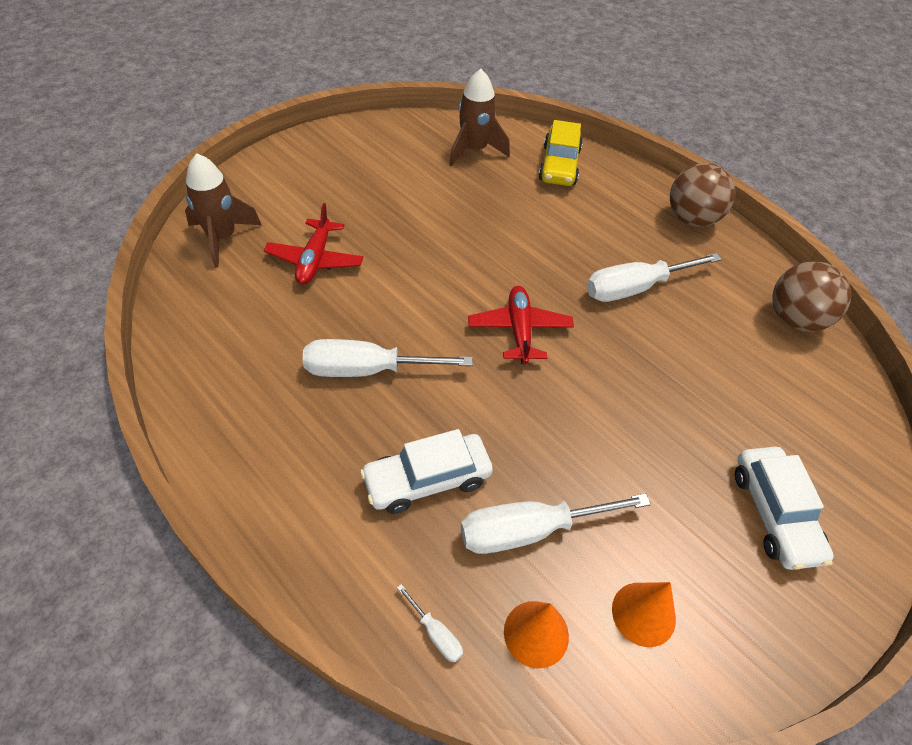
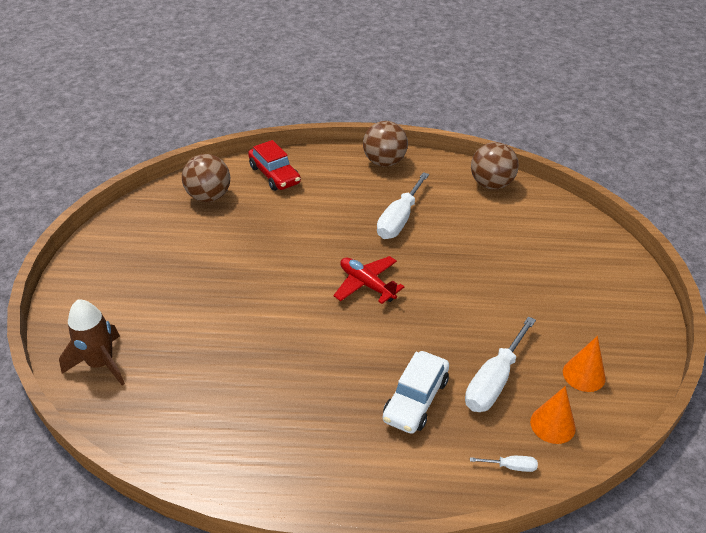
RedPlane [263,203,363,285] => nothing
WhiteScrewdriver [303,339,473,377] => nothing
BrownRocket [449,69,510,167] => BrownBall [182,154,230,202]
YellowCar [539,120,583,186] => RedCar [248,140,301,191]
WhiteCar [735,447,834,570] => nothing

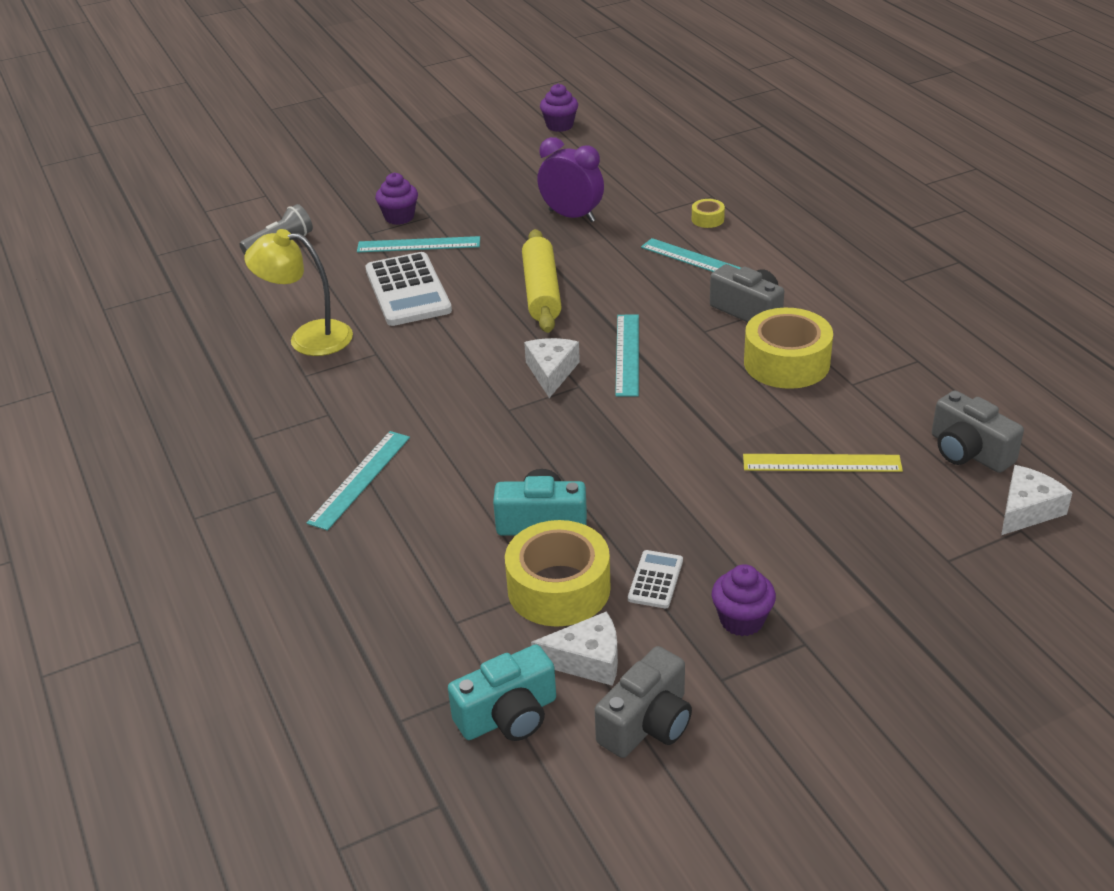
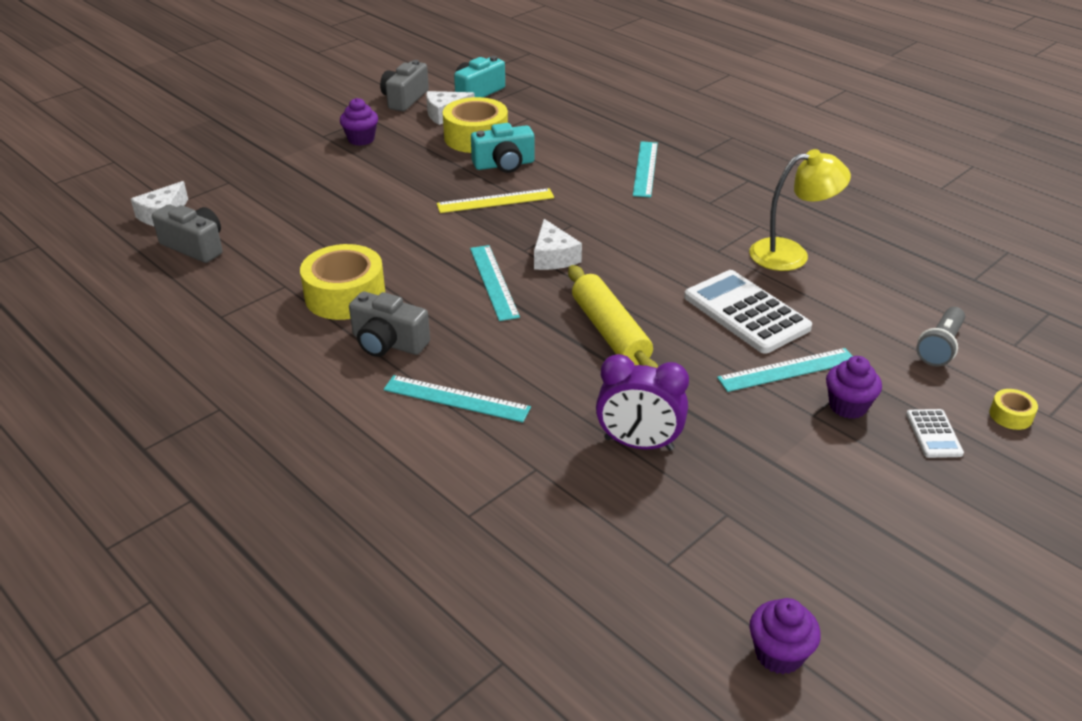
WhiteCalculator [628,550,683,608] => WhiteCalculator [906,409,964,458], moved
YellowTape [692,199,725,228] => YellowTape [989,389,1038,430], moved
YellowRuler [743,454,903,472] => YellowRuler [437,188,554,213], moved

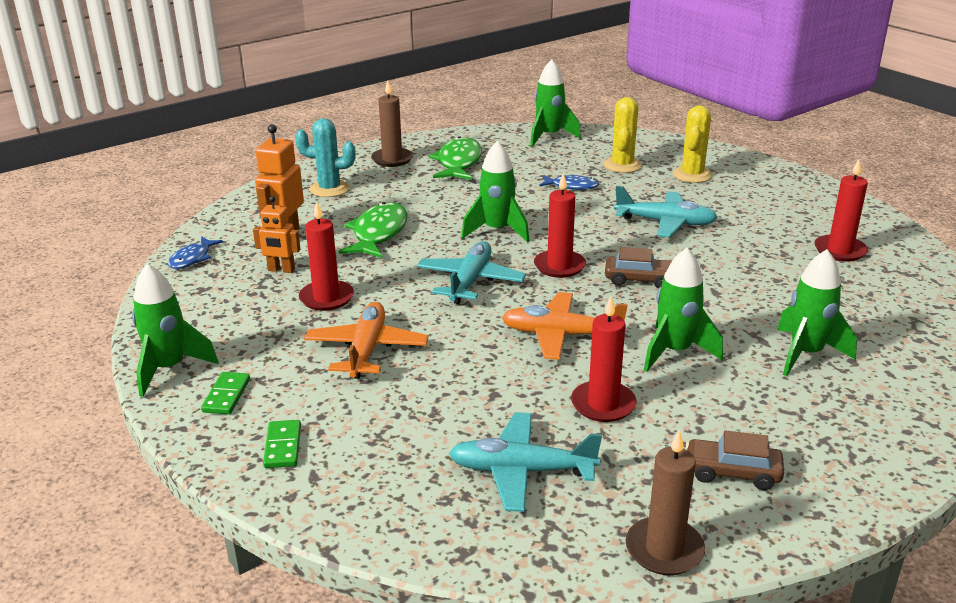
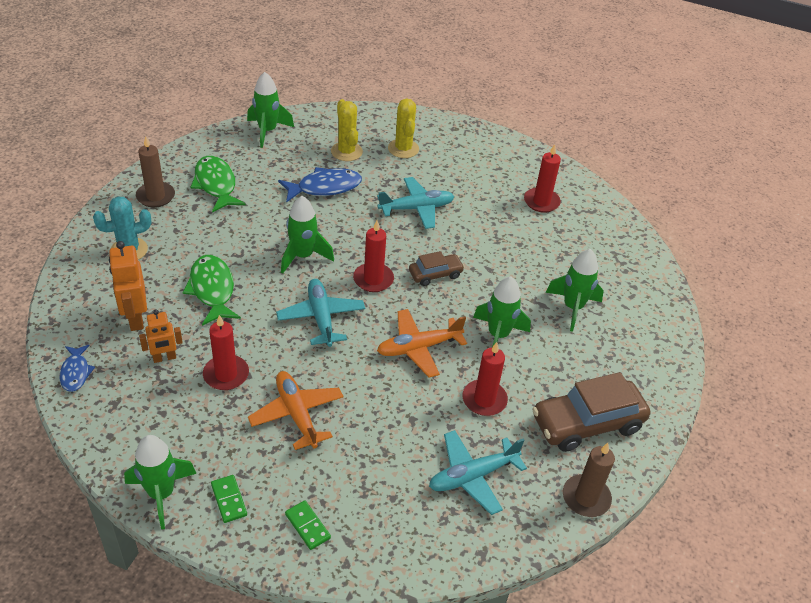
BlueFish [539,174,599,190] => BlueFish [278,167,362,203], x1.69
BrownCar [686,430,784,490] => BrownCar [532,372,650,452], x1.85

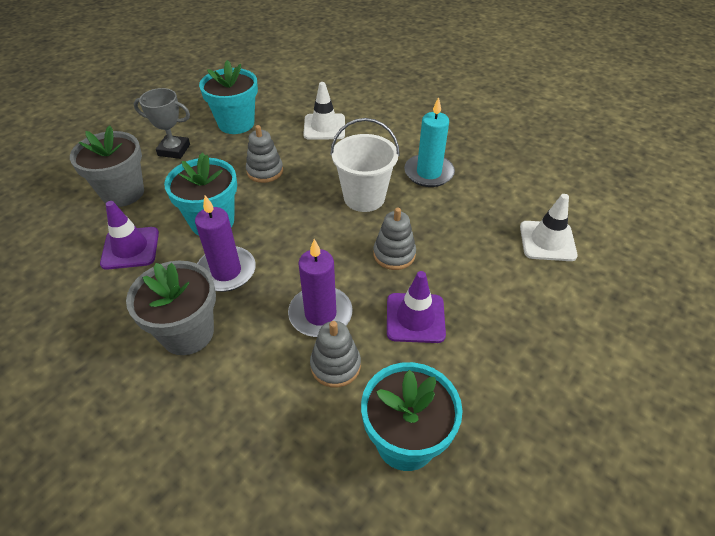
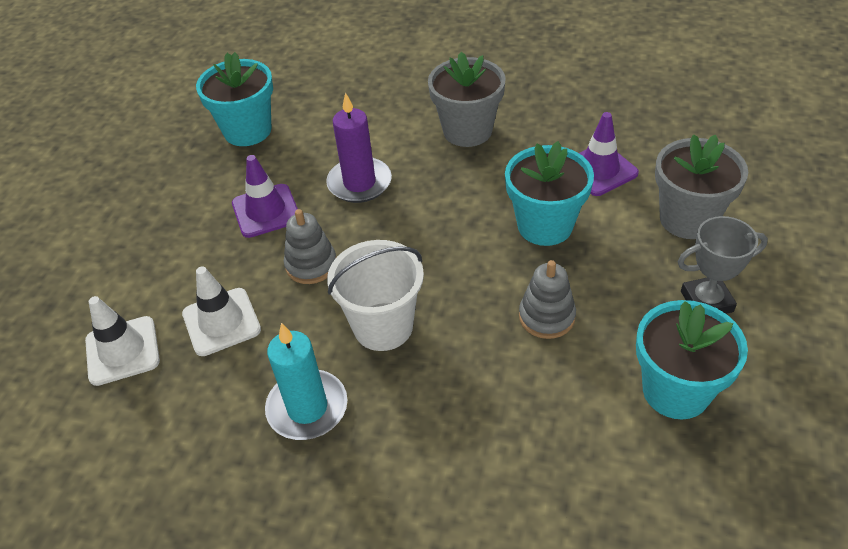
PurpleCandle [195,195,256,292] => nothing
WhiteTrafficCone [303,82,345,140] => WhiteTrafficCone [182,266,261,356], moved
GreyStackingToy [310,321,361,388] => nothing

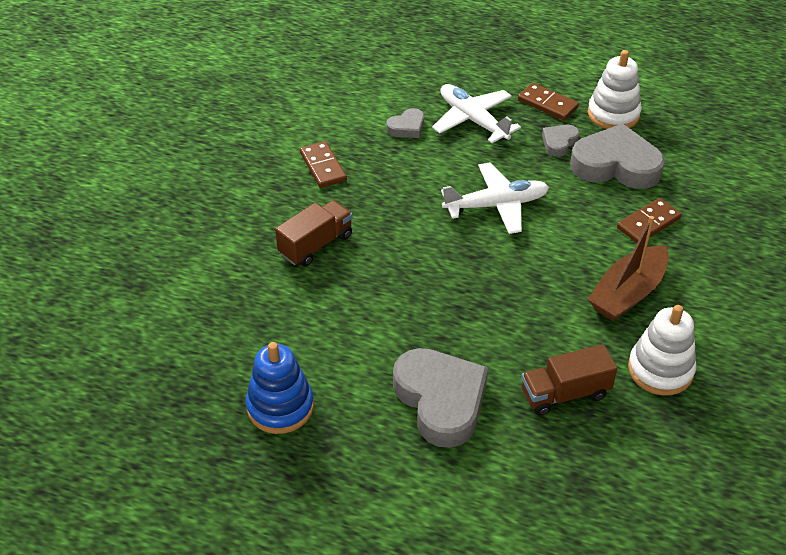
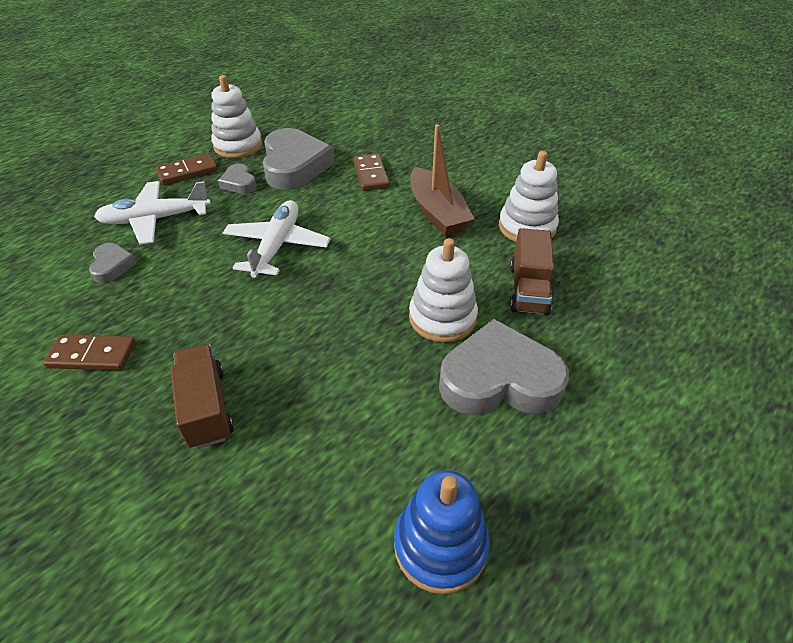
GreyHeart [570,123,665,189] => GreyHeart [263,128,335,190], 135 degrees clockwise
nothing => WhiteStackingToy [409,238,478,343]

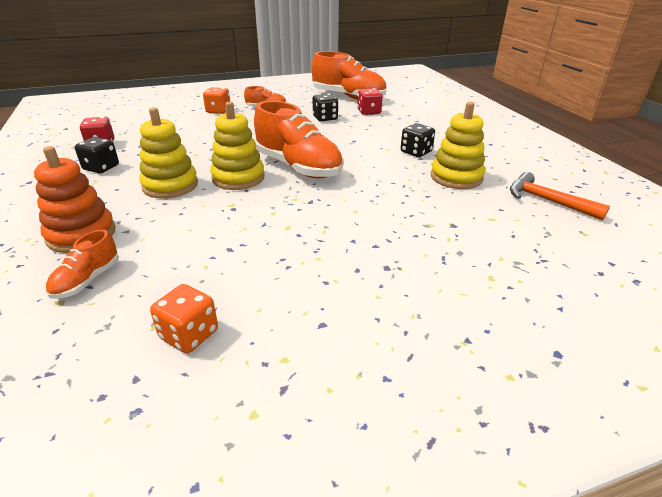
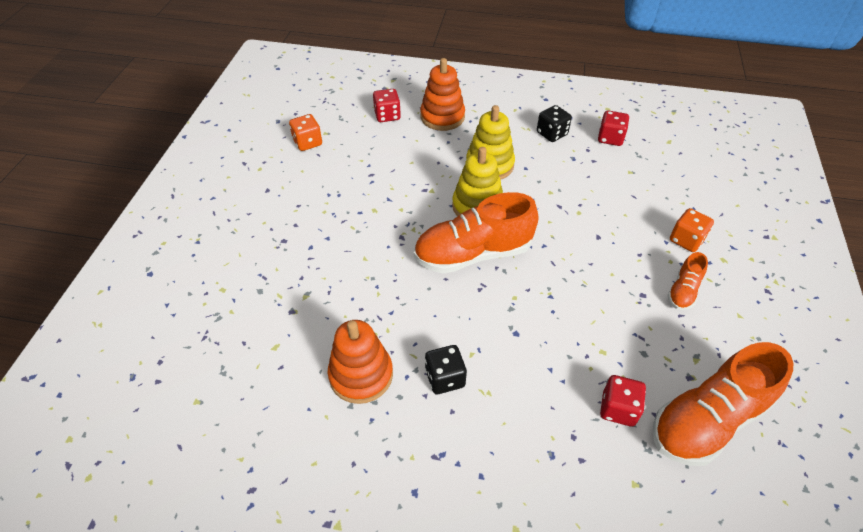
OrangeShoe [46,230,119,299] => RedDice [373,89,401,122]
BlackDice [313,94,338,121] => nothing
YellowStackingToy [431,102,485,189] => OrangeStackingToy [328,320,393,404]
OrangeHammer [510,172,610,220] => nothing

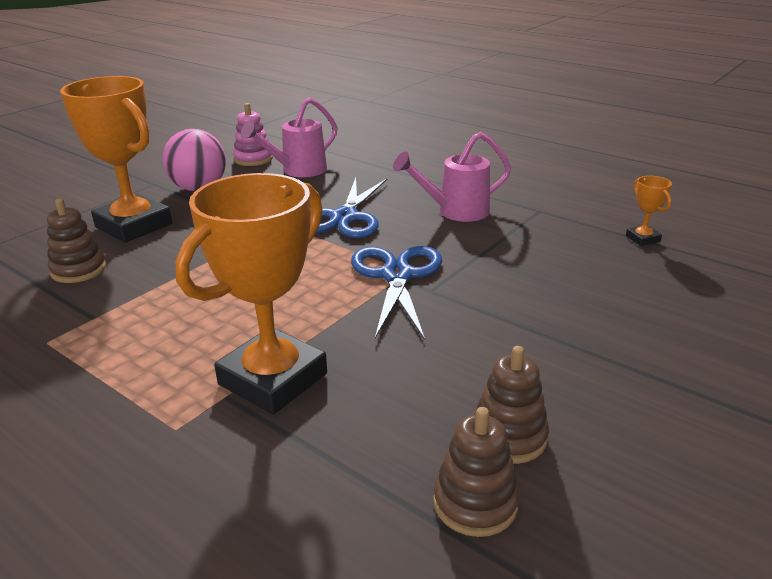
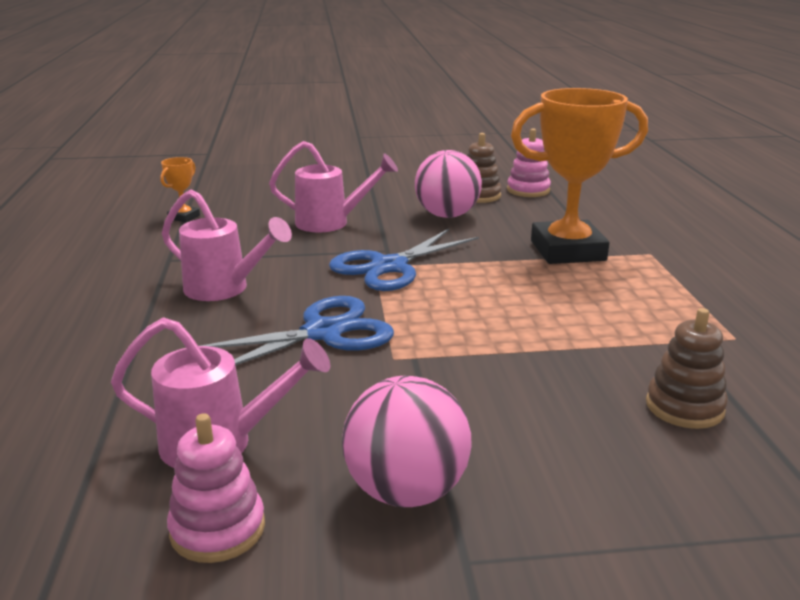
OrangeTrophy [60,76,172,243] => nothing
BrownStackingToy [433,407,520,537] => PinkStackingToy [507,129,551,197]
nothing => PinkWateringCan [269,141,398,232]
nothing => PinkBall [415,150,482,218]

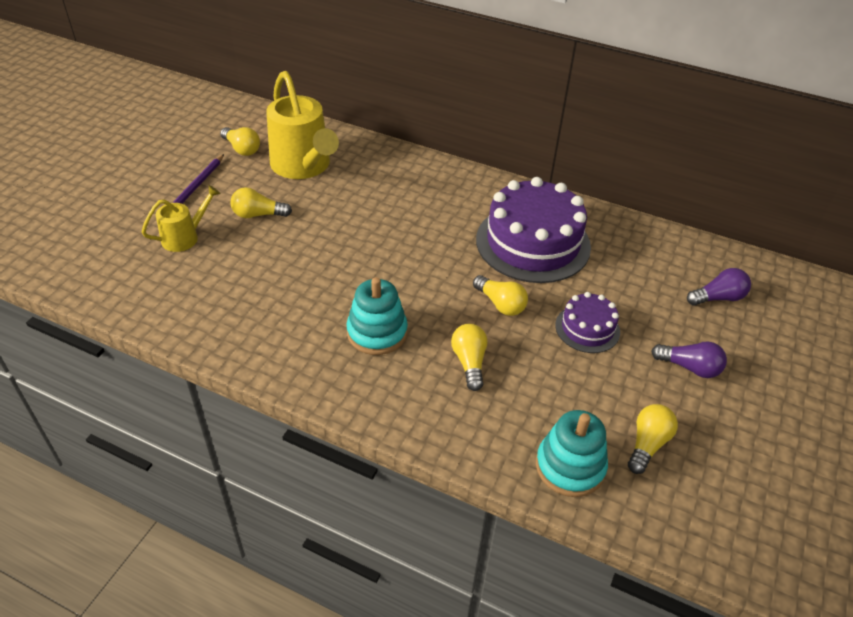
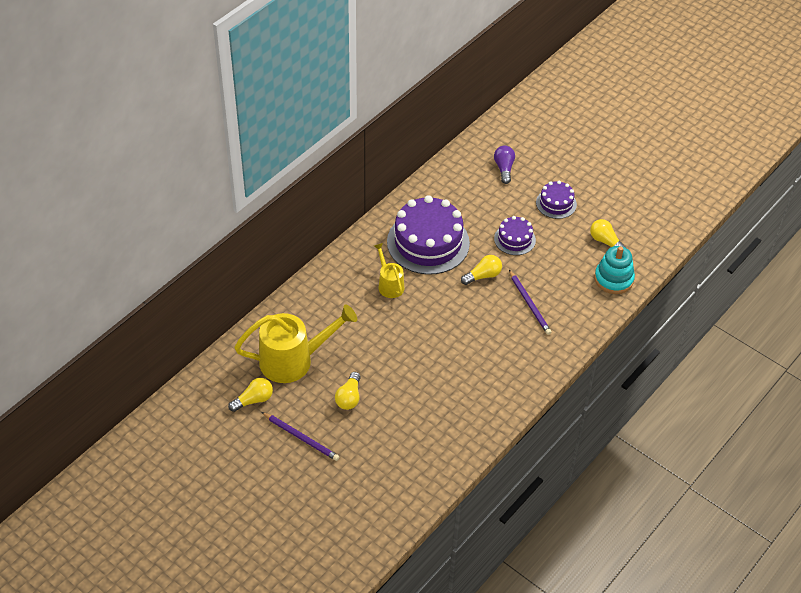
YellowWateringCan [142,185,221,252] => YellowWateringCan [374,243,404,298], moved
TurquoiseStackingToy [346,277,408,355] => nothing
YellowLightBulb [451,324,488,391] => PurplePencil [509,270,552,335]
PurpleLightBulb [651,342,727,378] => PurpleCake [536,181,577,219]

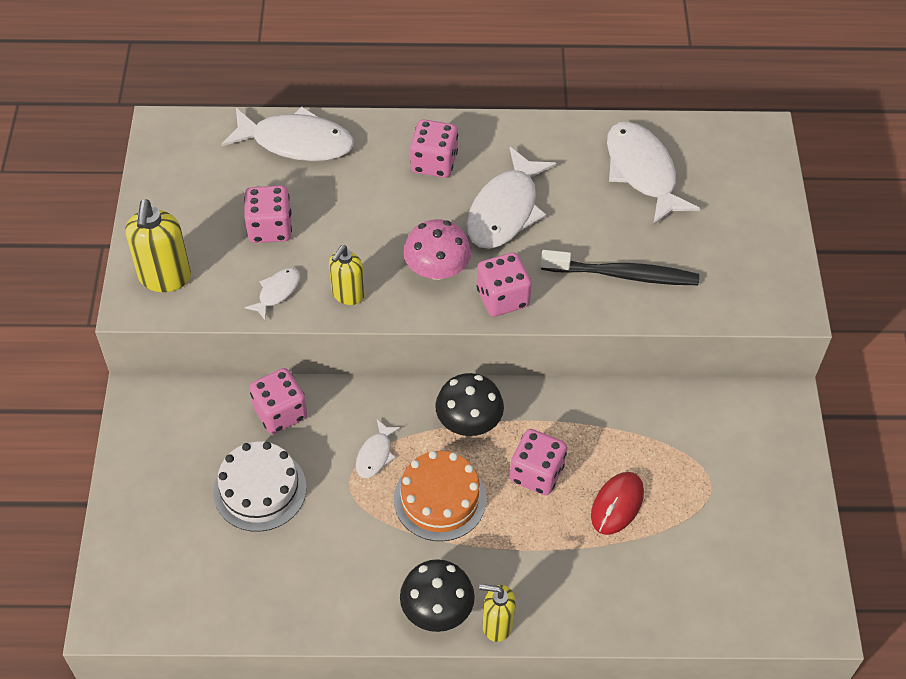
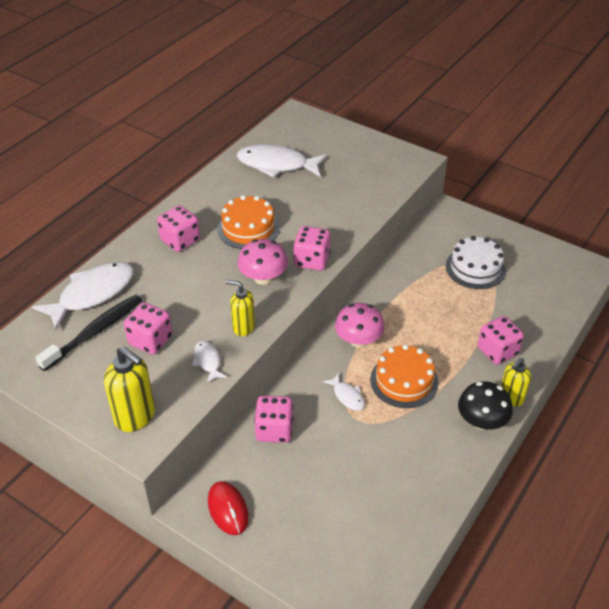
WhiteCake [213,441,307,532] => WhiteCake [446,236,506,289], moved
YellowSoapDispenser [329,245,365,305] => YellowSoapDispenser [226,280,255,336], 135 degrees clockwise
BlackMushroom [435,373,504,436] => PinkMushroom [335,303,385,347]
WhiteFish [467,147,557,249] => OrangeCake [217,195,280,249]
PinkDice [510,429,567,495] => PinkDice [478,316,524,364], moved
BlackToothbrush [540,250,699,285] => BlackToothbrush [35,295,142,371], moved
RedMouse [591,472,644,535] => RedMouse [208,481,249,535], moved

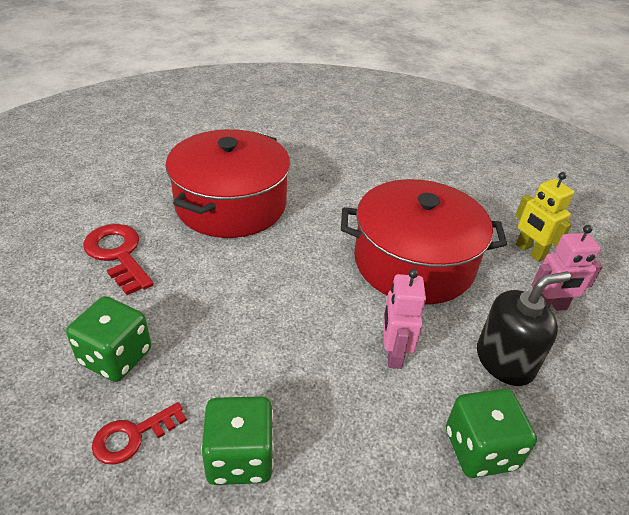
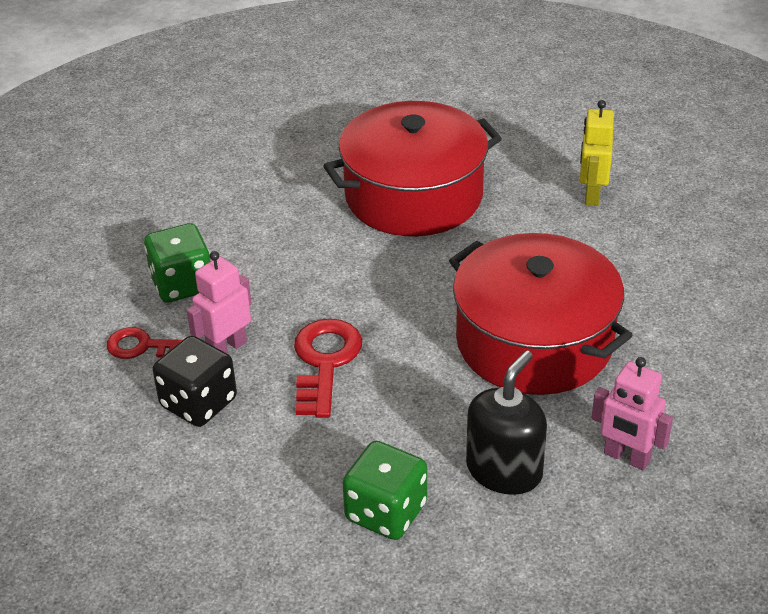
RedKey [83,224,154,295] => RedKey [294,319,362,418], moved
GreenDice [201,396,274,485] => BlackDice [153,336,237,427]
PinkRobot [383,269,426,369] => PinkRobot [187,251,251,354], moved
BlackSoapDispenser [477,271,571,386] => BlackSoapDispenser [466,350,547,495], 75 degrees counterclockwise
YellowRobot [515,172,574,262] => YellowRobot [580,100,614,206], moved

